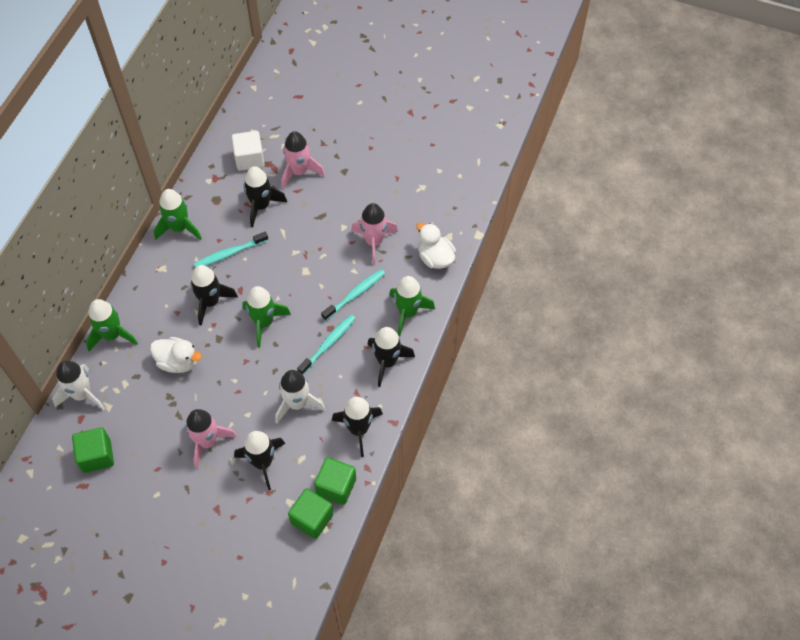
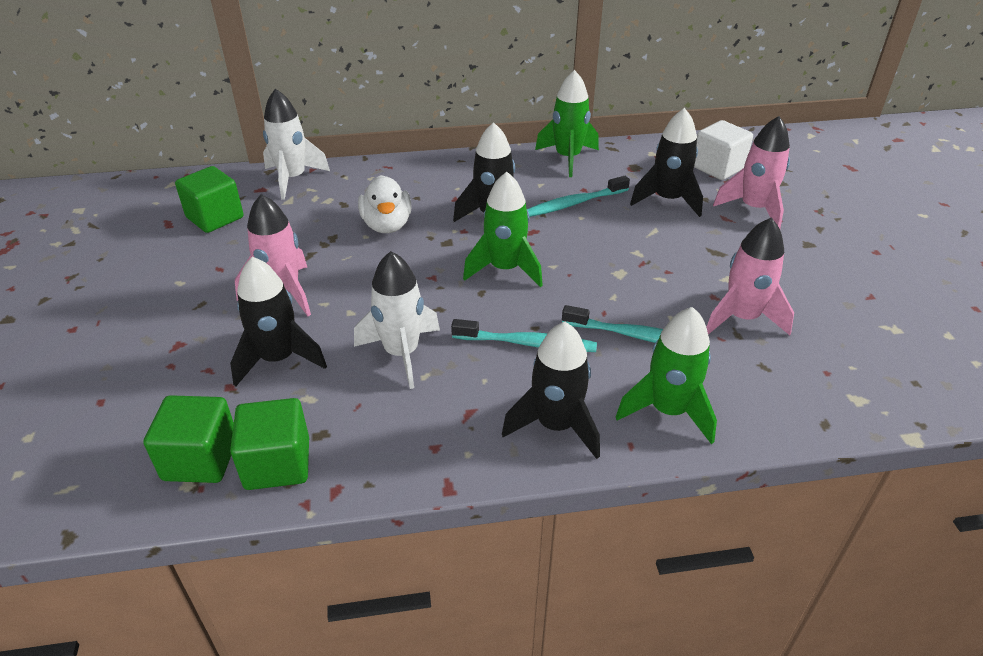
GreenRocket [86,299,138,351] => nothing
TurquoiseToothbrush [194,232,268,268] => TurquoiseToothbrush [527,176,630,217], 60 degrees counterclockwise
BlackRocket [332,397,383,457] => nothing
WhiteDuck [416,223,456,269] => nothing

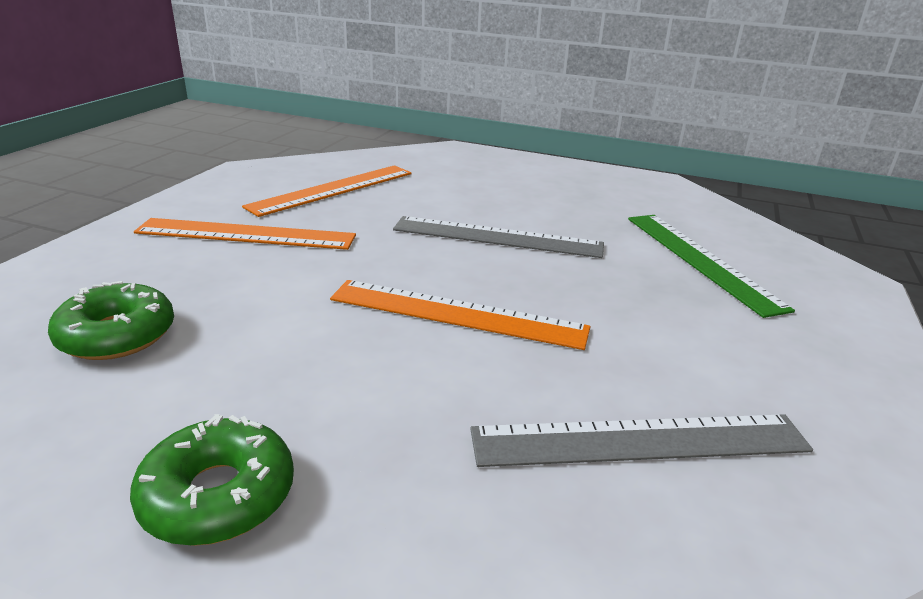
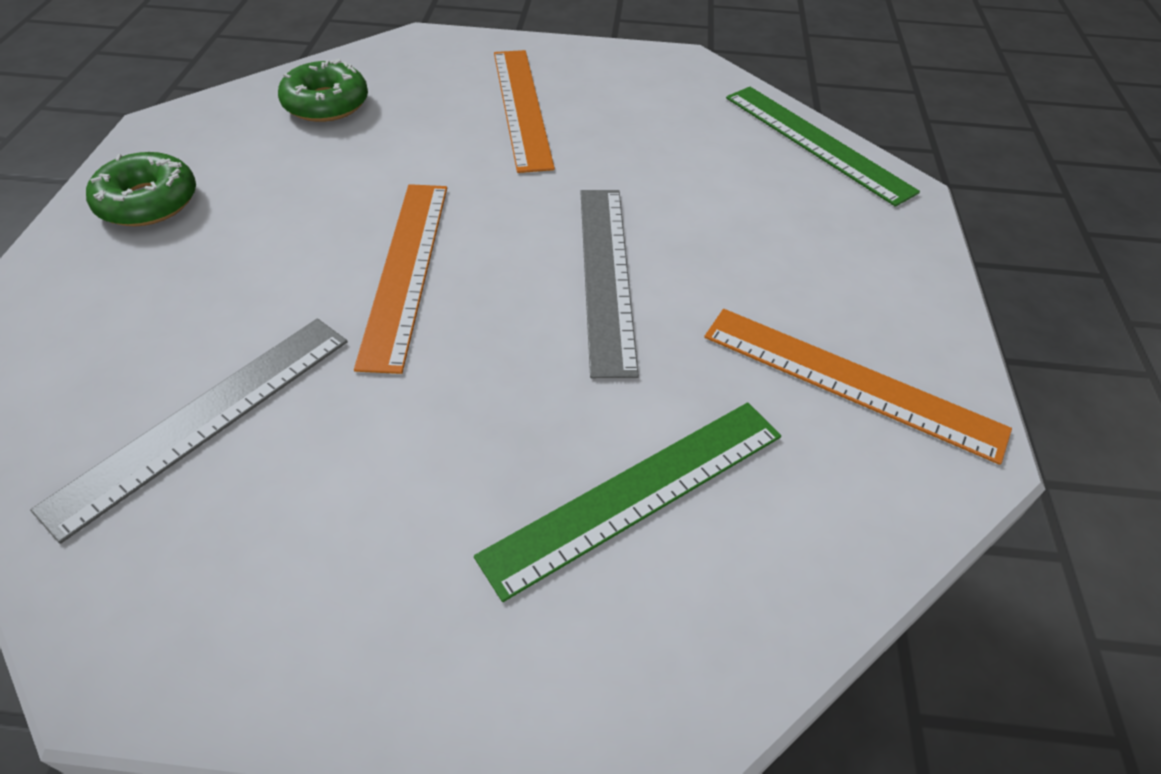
OrangeRuler [242,165,412,217] => OrangeRuler [704,309,1012,465], moved
GreyRuler [470,414,813,467] => GreyRuler [30,318,348,544], 60 degrees clockwise
nothing => GreenRuler [726,87,920,207]

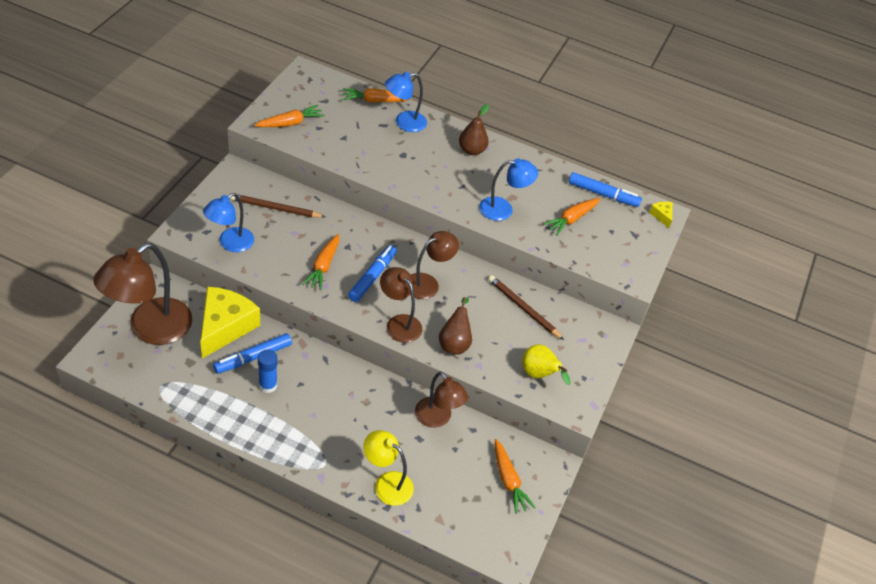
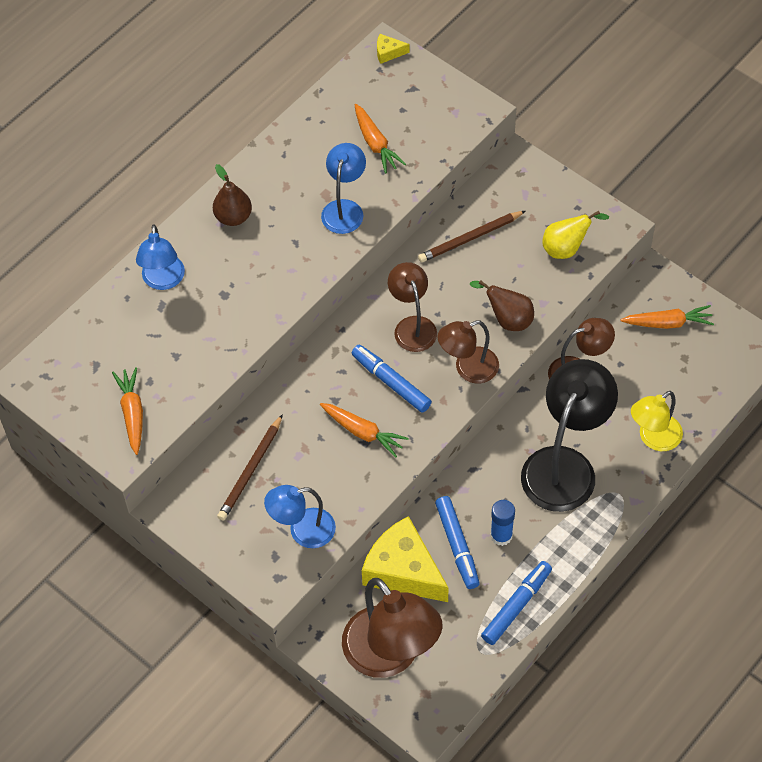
BlueLamp [203,193,254,252] => BlueLamp [264,485,336,548], 105 degrees clockwise
OrangeCarrot [343,88,412,102] => nothing
BlueMarker [569,172,642,207] => BlueMarker [481,561,552,645], moved
nothing => BlackLamp [521,359,618,512]

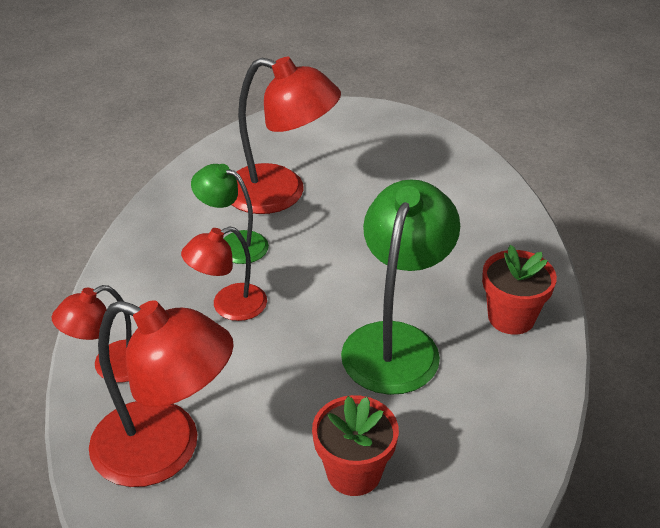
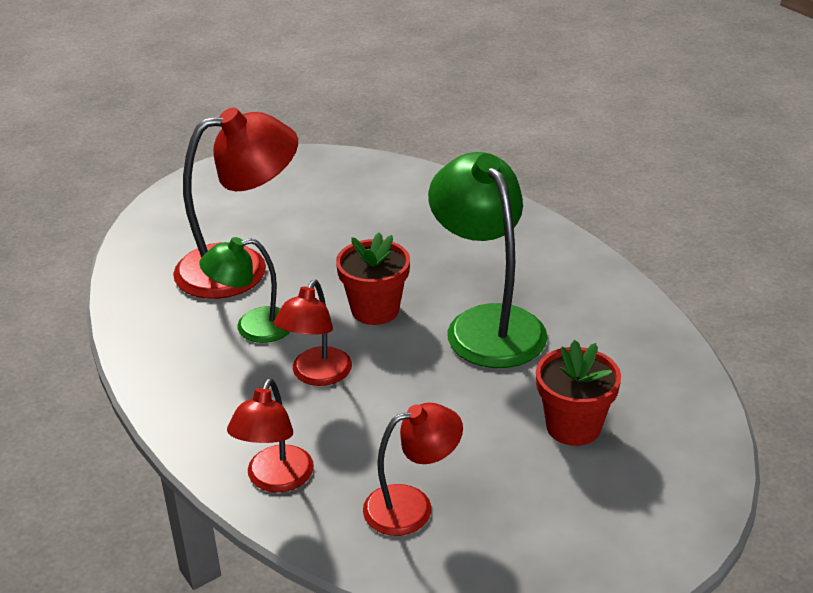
RedLamp [89,300,234,487] => RedLamp [363,403,463,536], x0.58
RedFlowerPot [482,245,557,335] => RedFlowerPot [336,232,410,325], moved

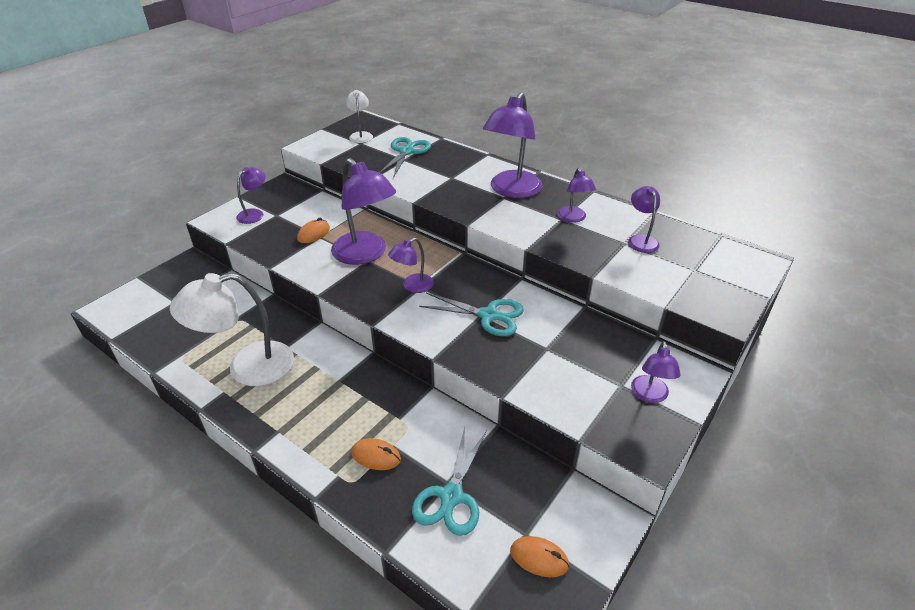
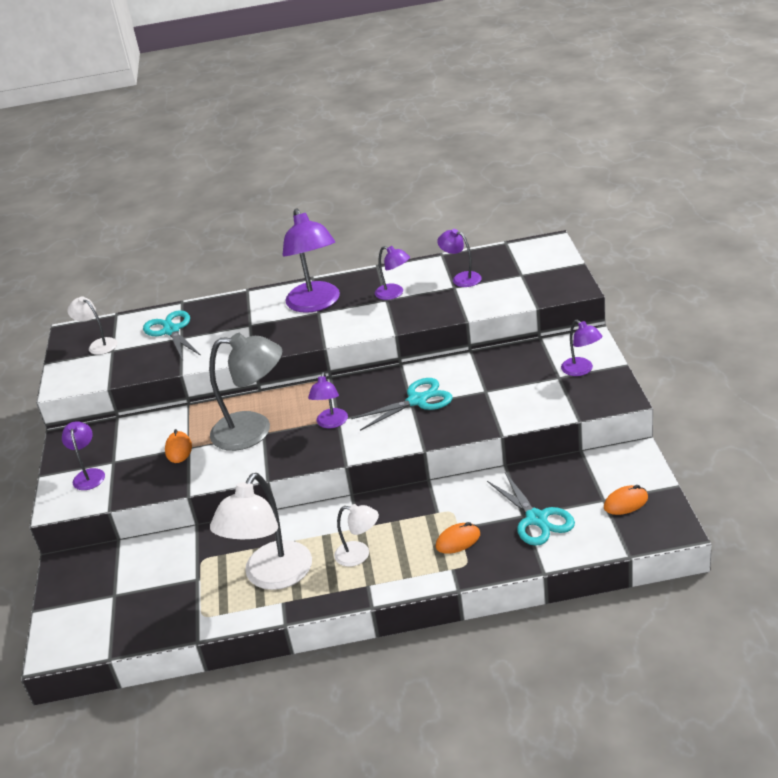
PurpleLamp [331,158,396,265] => GreyLamp [209,333,282,451]
nothing => WhiteLamp [334,504,379,567]

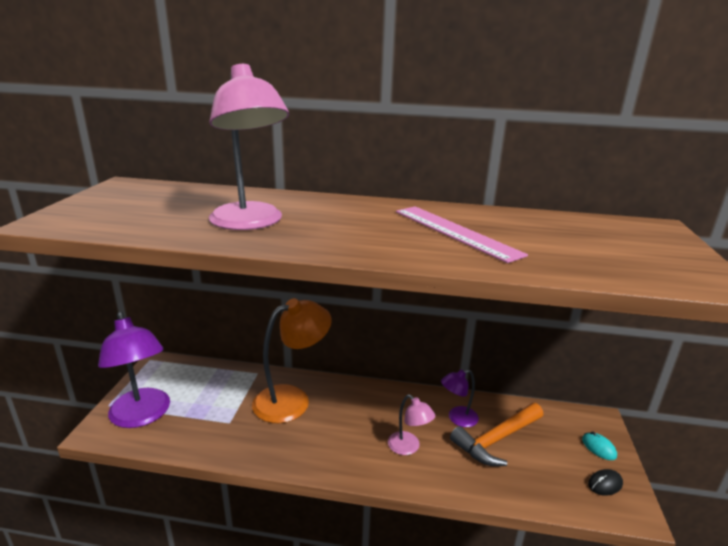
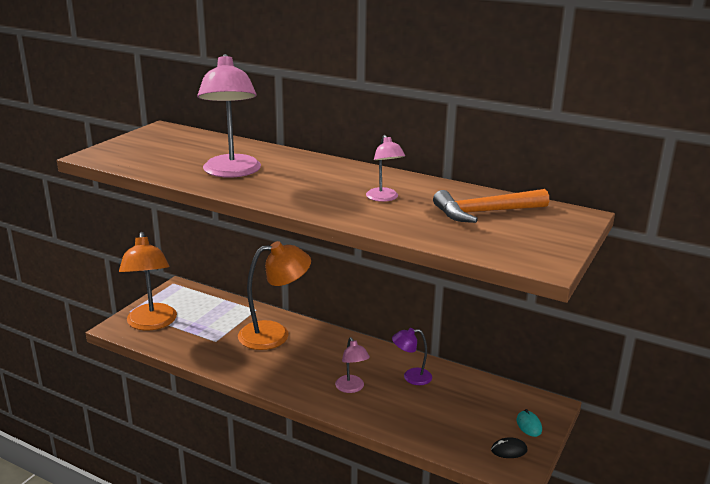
PurpleLamp [98,312,170,428] => OrangeLamp [119,232,177,331]
PinkRuler [396,206,528,263] => PinkLamp [366,135,405,202]
OrangeHammer [450,403,543,466] => OrangeHammer [433,189,549,223], moved

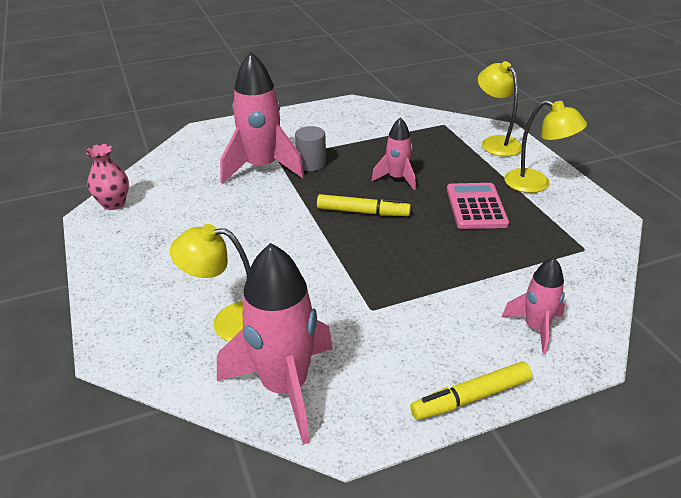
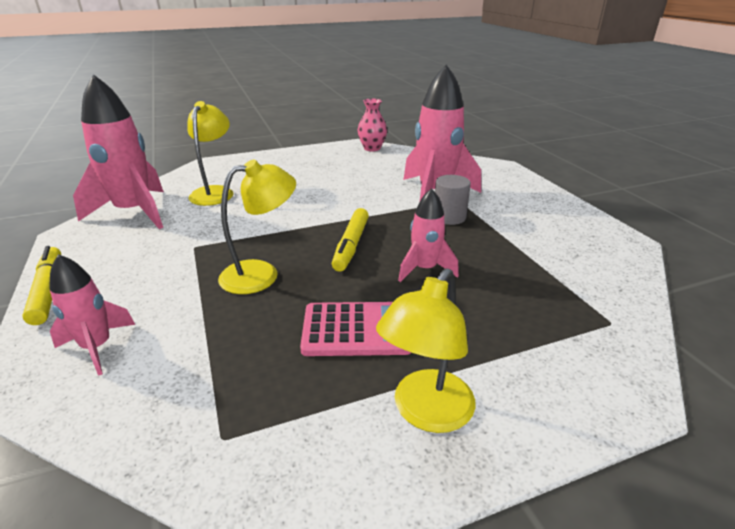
YellowLamp [478,61,522,157] => YellowLamp [218,160,296,294], moved

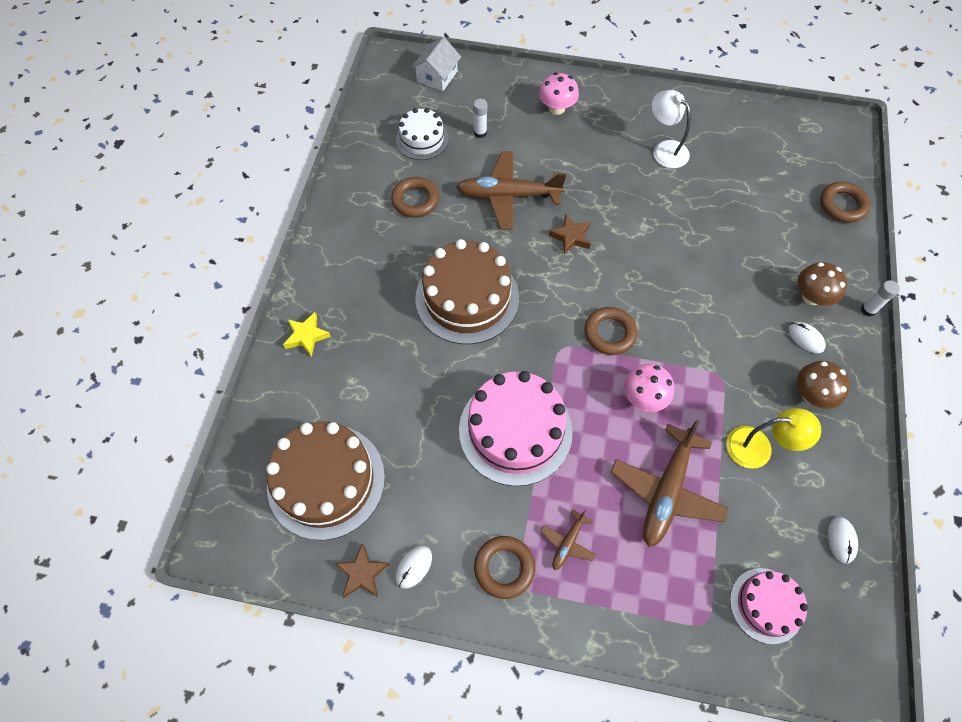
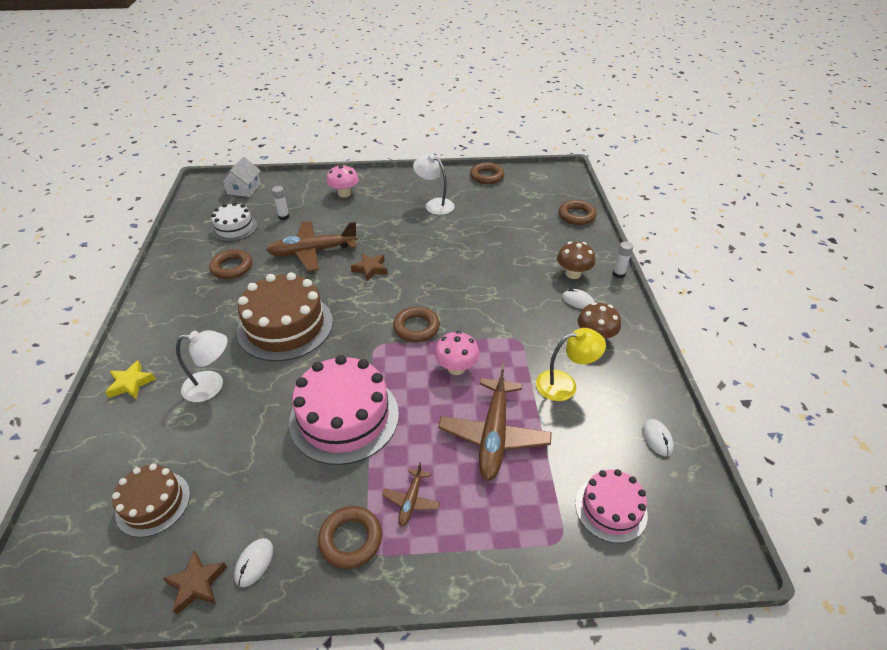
BrownCake [266,421,385,540] => BrownCake [112,464,190,537], x0.57
nothing => WhiteLamp [176,330,228,402]
nothing => BrownRing [470,162,505,184]

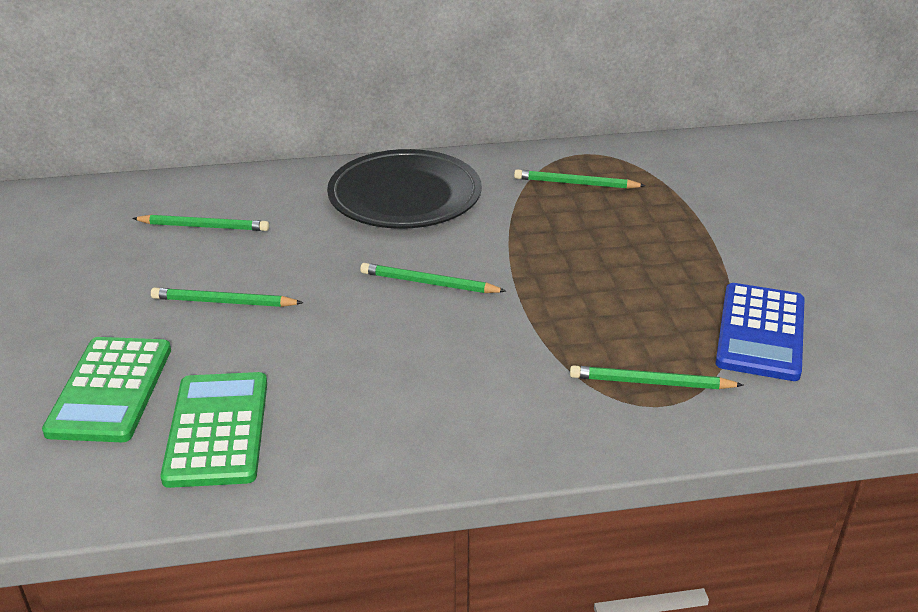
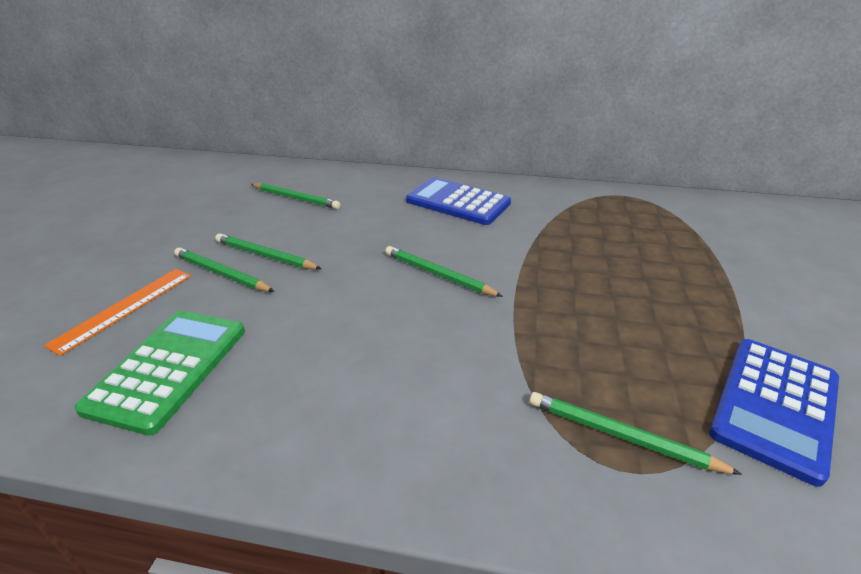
GreenCalculator [42,337,171,442] => OrangeRuler [44,269,191,356]
BlackPlate [327,149,482,229] => BlueCalculator [406,177,511,225]
GreenPencil [514,169,646,189] => GreenPencil [174,247,275,292], moved

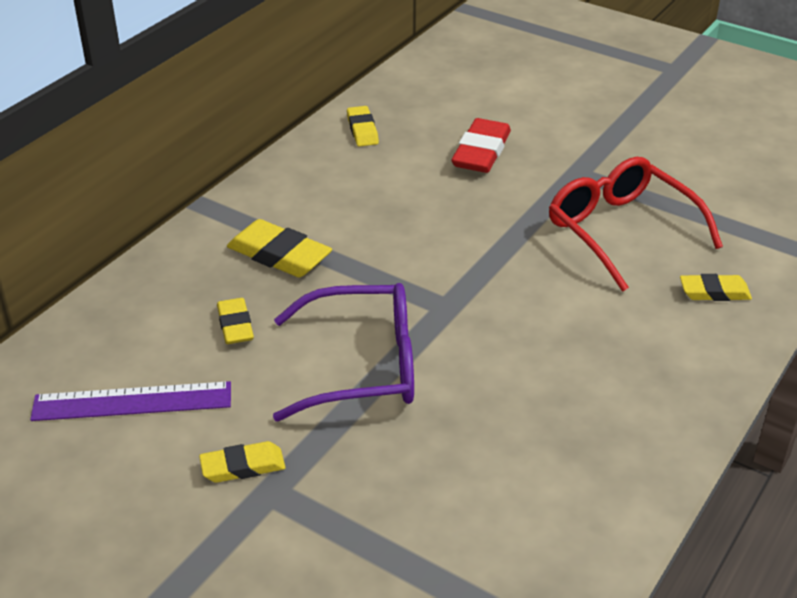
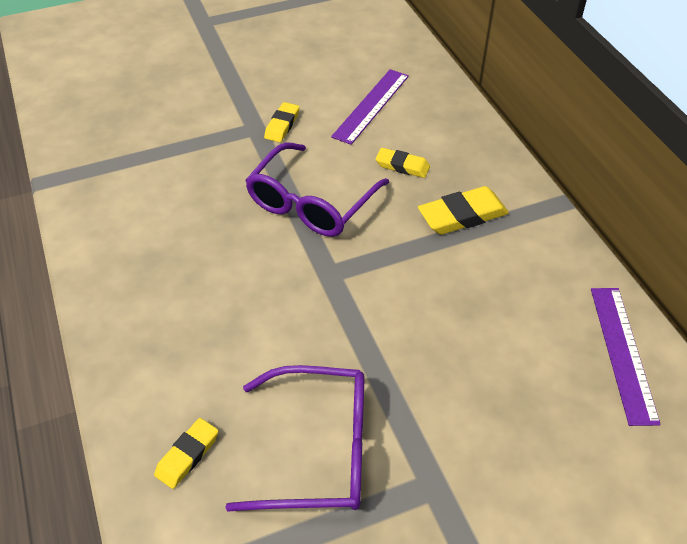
YellowEraser [347,106,379,146] => PurpleRuler [591,288,661,426]
RedEraser [452,118,511,173] => nothing
RedGlasses [549,157,723,292] => PurpleGlasses [225,365,365,512]

